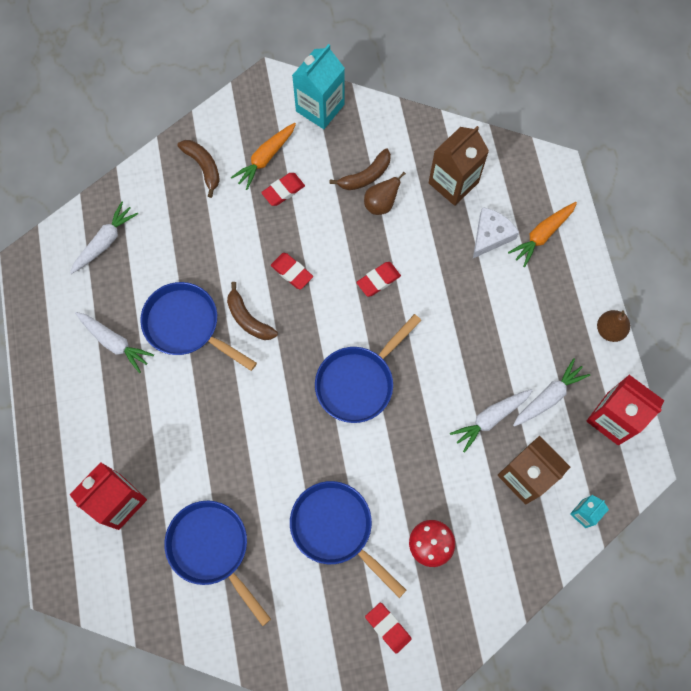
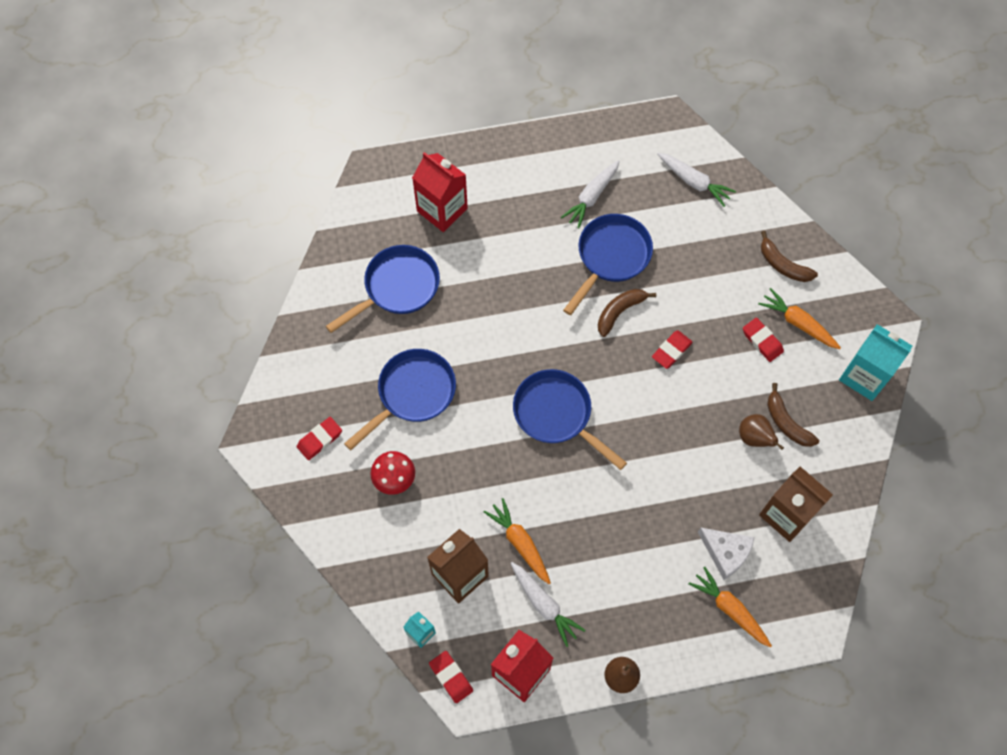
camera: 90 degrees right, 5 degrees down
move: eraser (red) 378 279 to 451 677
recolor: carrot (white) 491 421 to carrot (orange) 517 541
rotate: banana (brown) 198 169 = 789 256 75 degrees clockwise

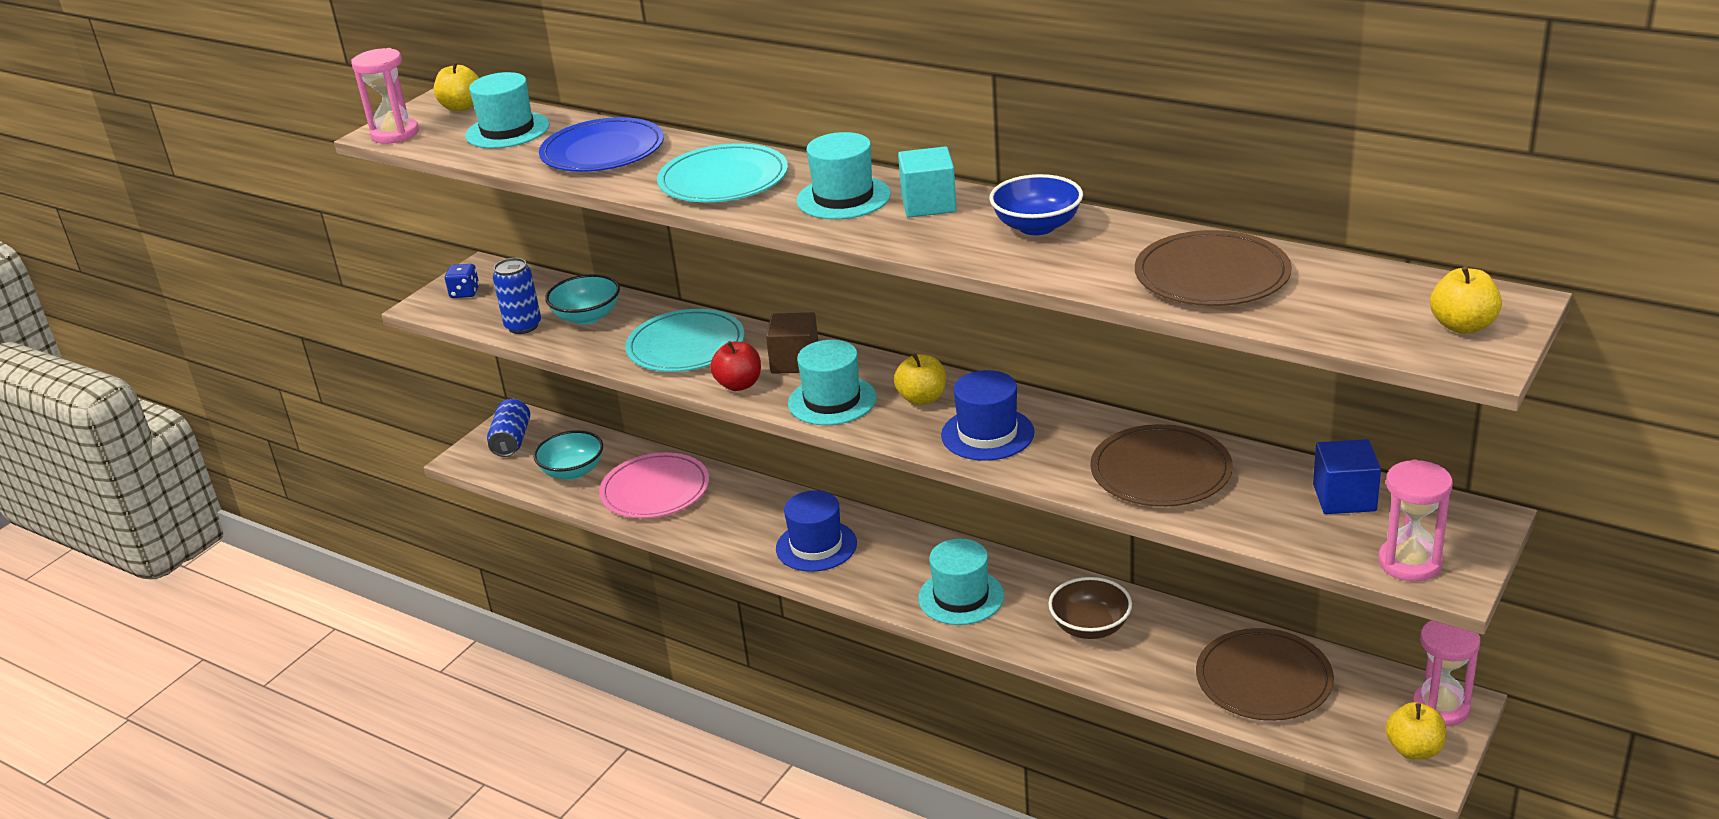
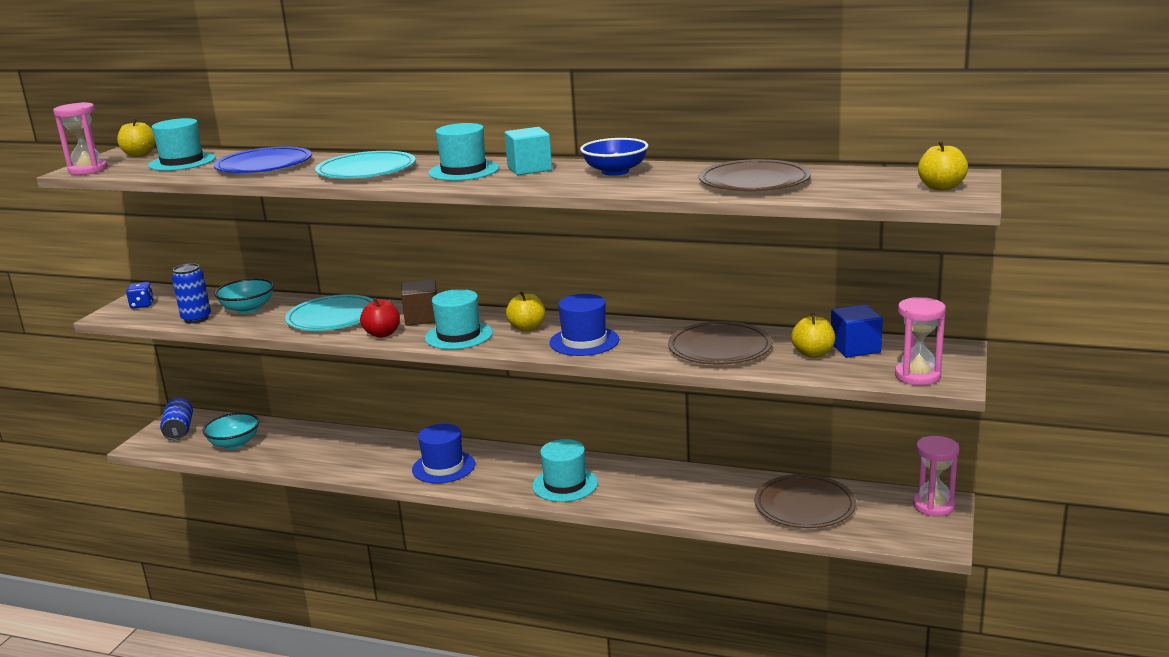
camera: 15 degrees left, 10 degrees down
delete: plate (pink) 654 485; bowl (brown) 1090 608
move: apple (yellow) 1415 730 to 813 335

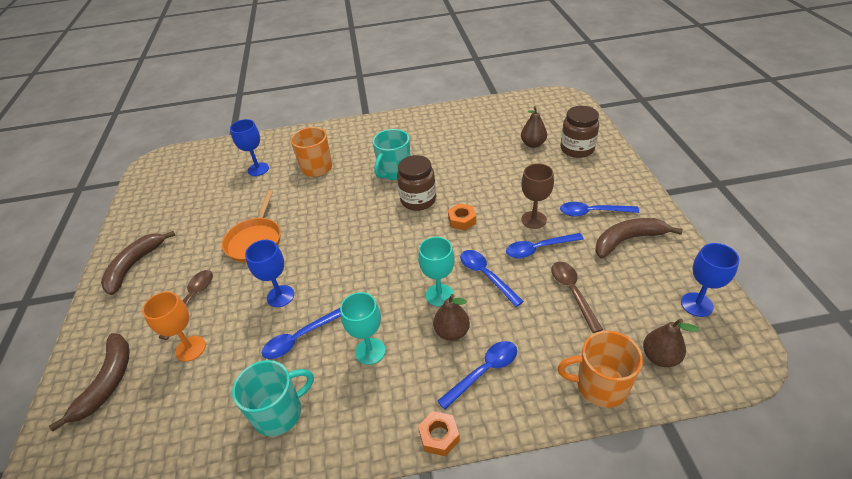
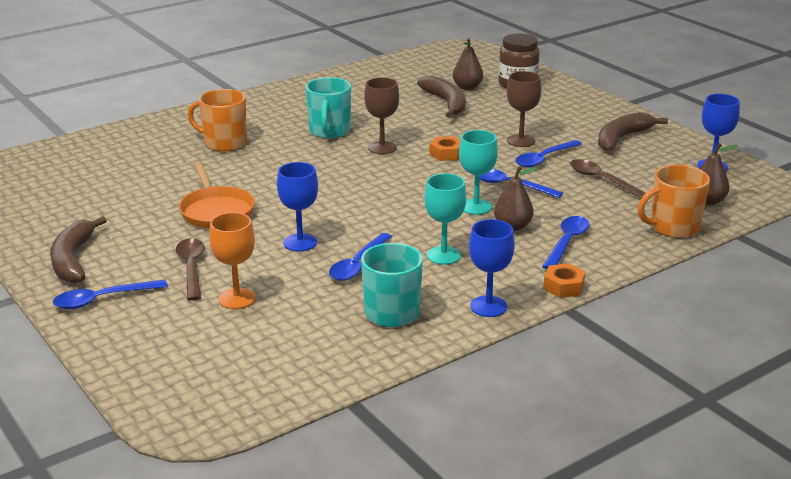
camera: 30 degrees left, 15 degrees down
move: banana (brown) 89 382 to 441 97; goblet (blue) 249 147 to 492 268; spoon (blue) 599 209 to 110 294
replace: jar (brown) 416 183 to goblet (brown) 381 115

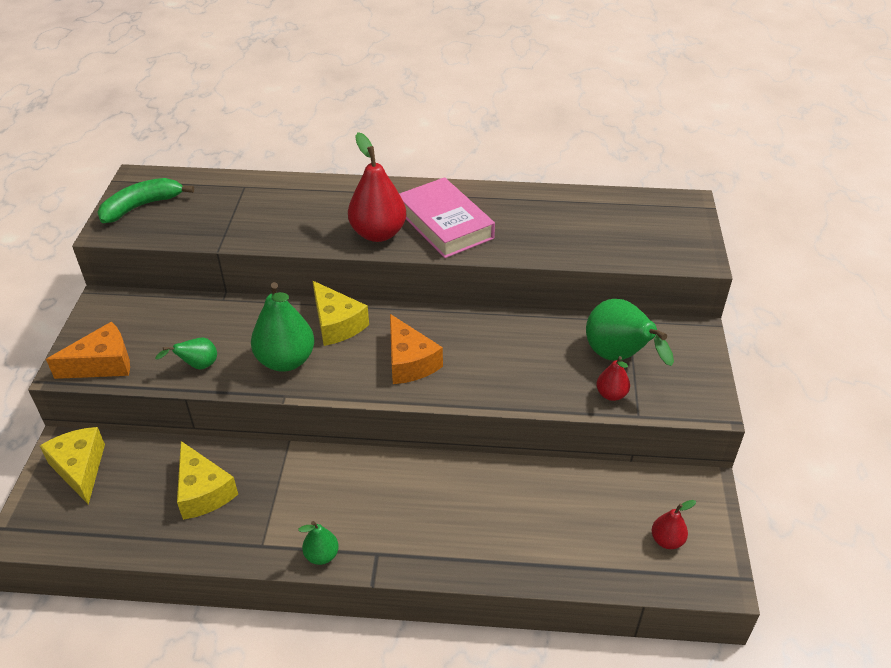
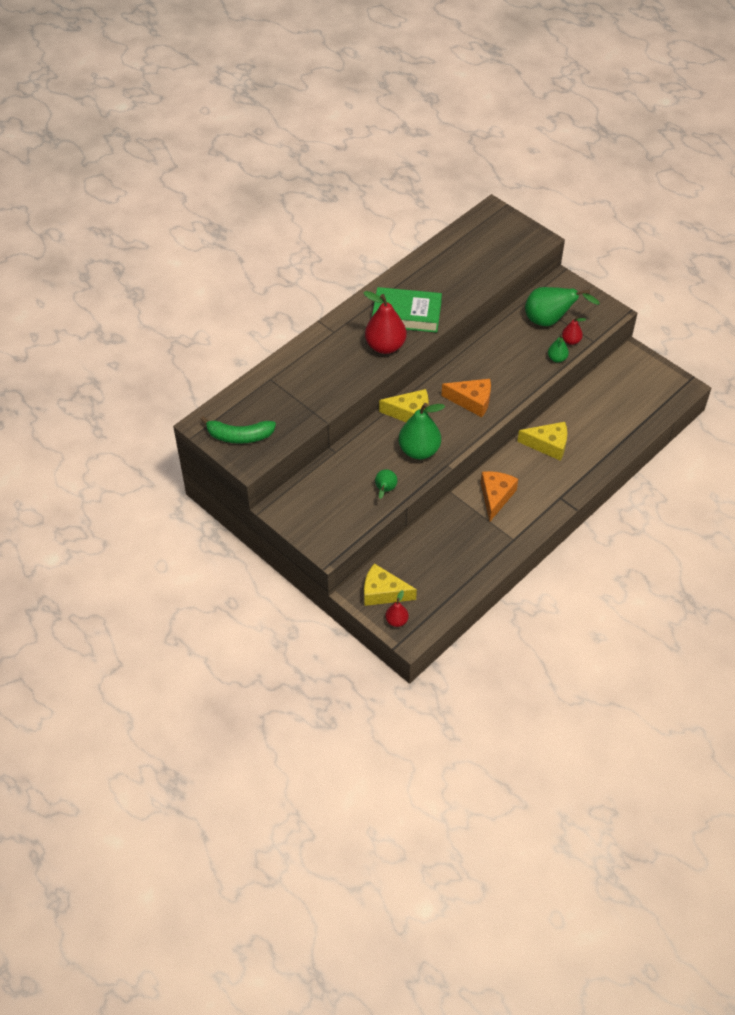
camera: 50 degrees left, 10 degrees up
move: cheese (orange) 88 350 to 499 496; cheese (yellow) 207 480 to 542 441; pear (green) 318 543 to 558 349; pear (red) 673 524 to 397 608
recolor: book (pink) 447 217 to book (green) 407 310
rotate: banana (green) 145 200 = 238 430 90 degrees counterclockwise

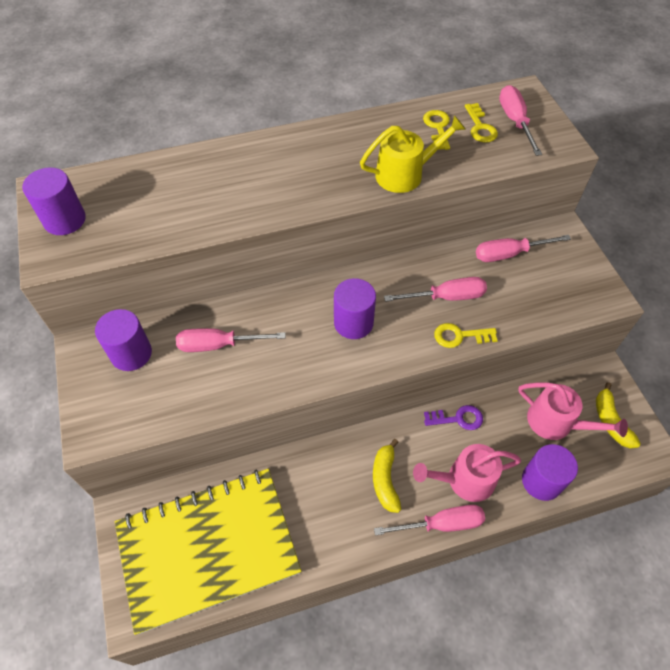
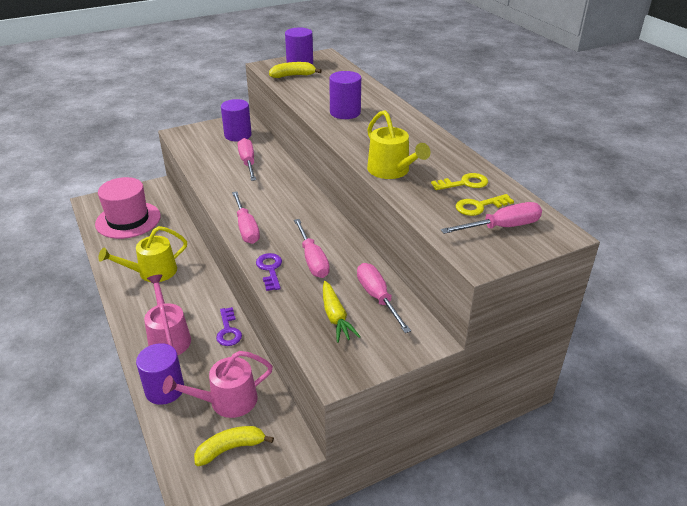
camera: 80 degrees right, 20 degrees down
insert: watering can (yellow) 142 254; carrot (yellow) 342 312
move: cylinder (purple) 355 308 to 345 95; banana (yellow) 387 476 to 295 70; screwdriver (pink) 429 520 to 246 217
replace: notebook (yellow) 208 552 to hat (pink) 128 208
recolor: key (yellow) 466 335 to key (purple) 269 272
rotate: watering can (pink) 573 411 = 218 384 45 degrees clockwise

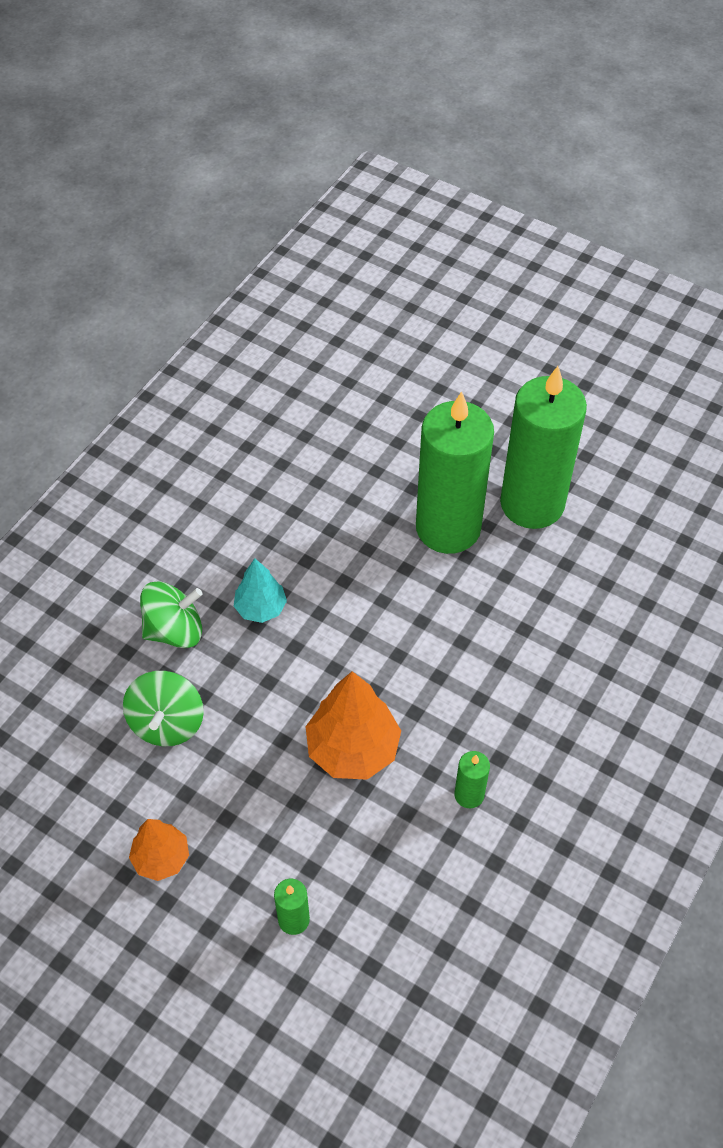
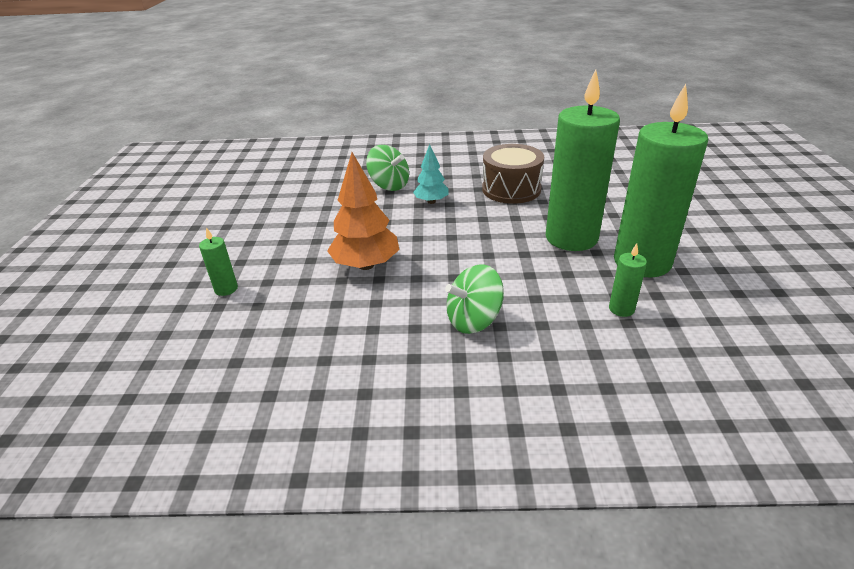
camera: 60 degrees right, 20 degrees down
delete: tree (orange) 159 850
insert: drum (brown) 513 174
move: spinning top (green) 163 708 to 474 299; candle (green) 472 779 to 628 280

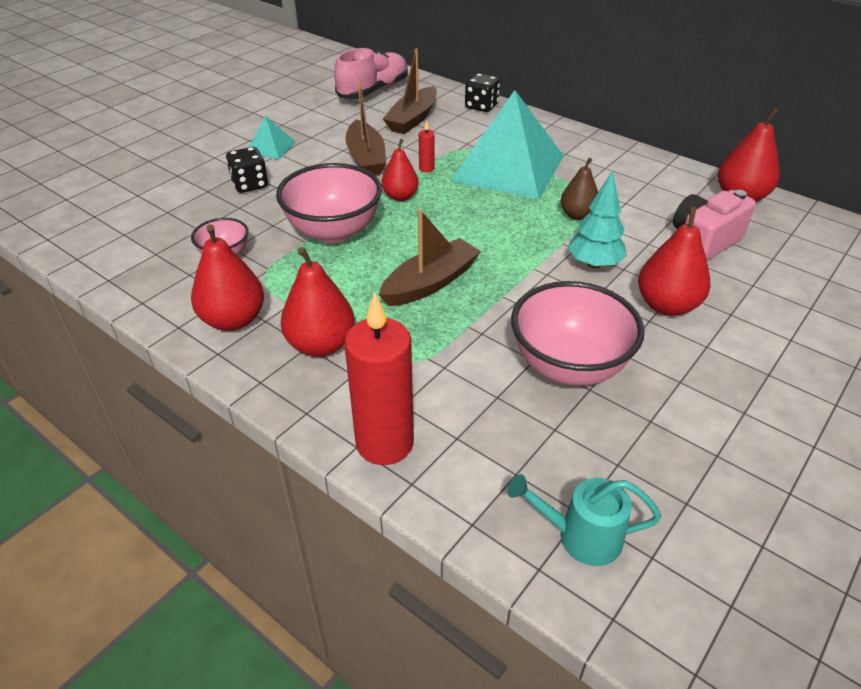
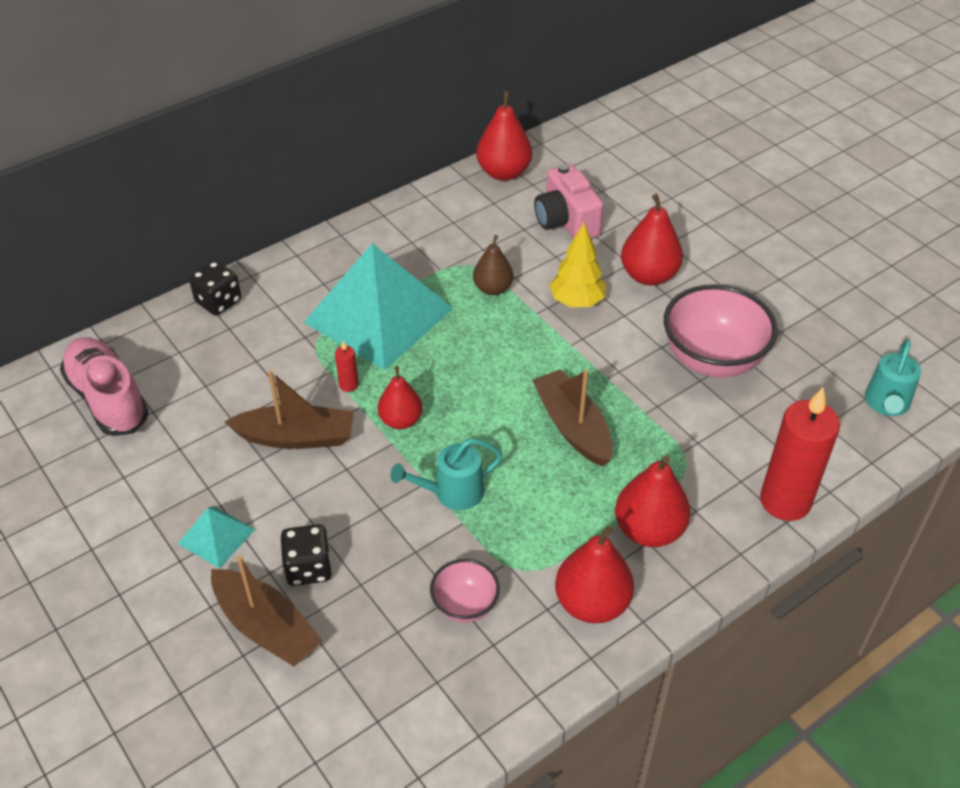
camera: 75 degrees left, 5 degrees up
move: boat (brown) 410 91 to 267 611
replace: bowl (pink) 329 203 to watering can (turquoise) 447 474
recolor: tree (turquoise) 597 220 to tree (yellow) 578 265

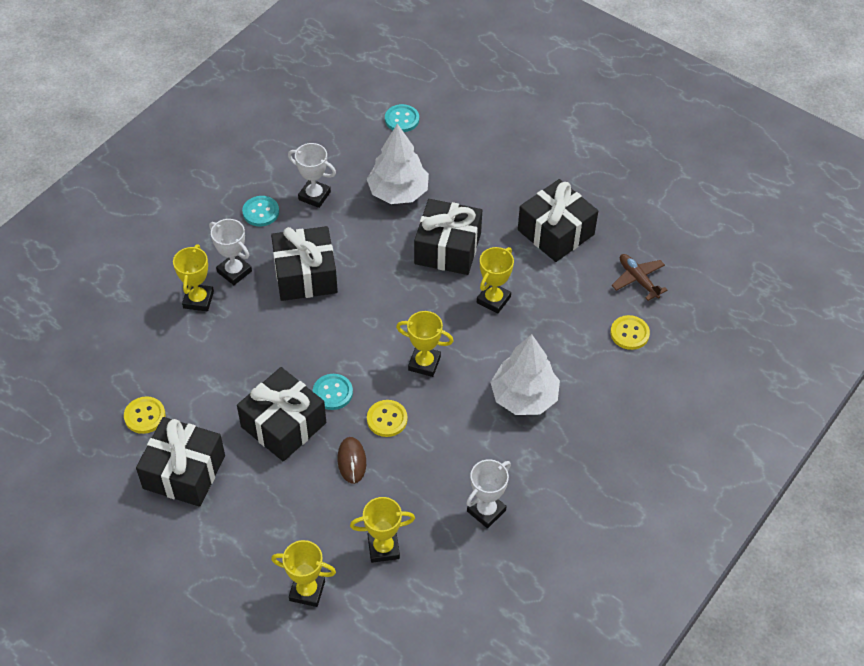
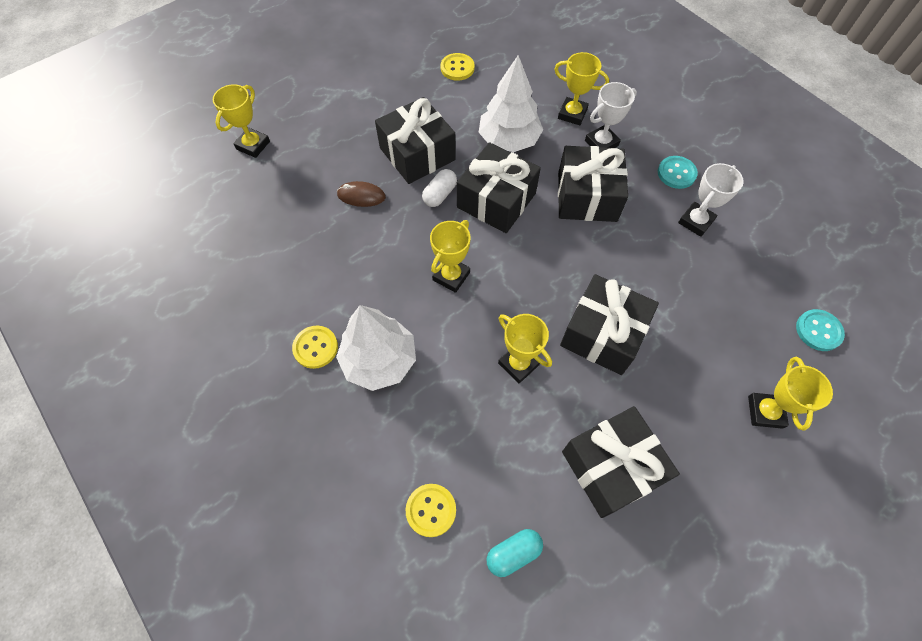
camera: 105 degrees right, 10 degrees up
delete: trophy (white) 488 493
move: gift (black) 180 462 to 499 187; trophy (yellow) 382 530 to 790 394; tree (white) 398 163 to 511 103; button (yellow) 387 418 to 315 347
replace: button (turquoise) 333 392 to capsule (white) 439 188; plane (brown) 639 277 to capsule (turquoise) 515 553

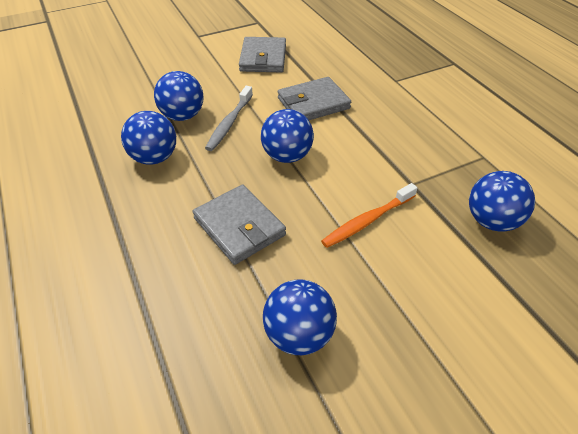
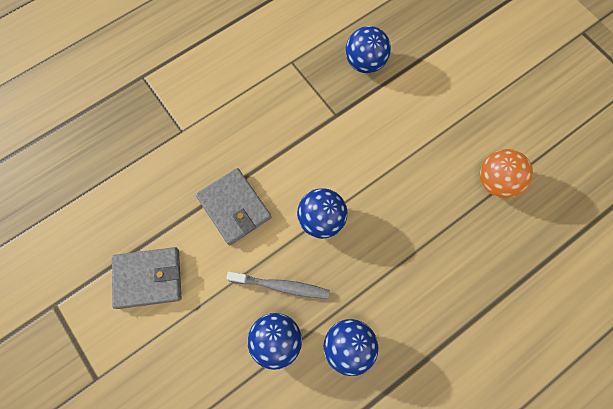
camera: 100 degrees left, 25 degrees up
delete: wallet (grey) 239 225; toothbrush (orange) 369 215
recolor: ball (blue) 300 317 to ball (orange) 506 173

